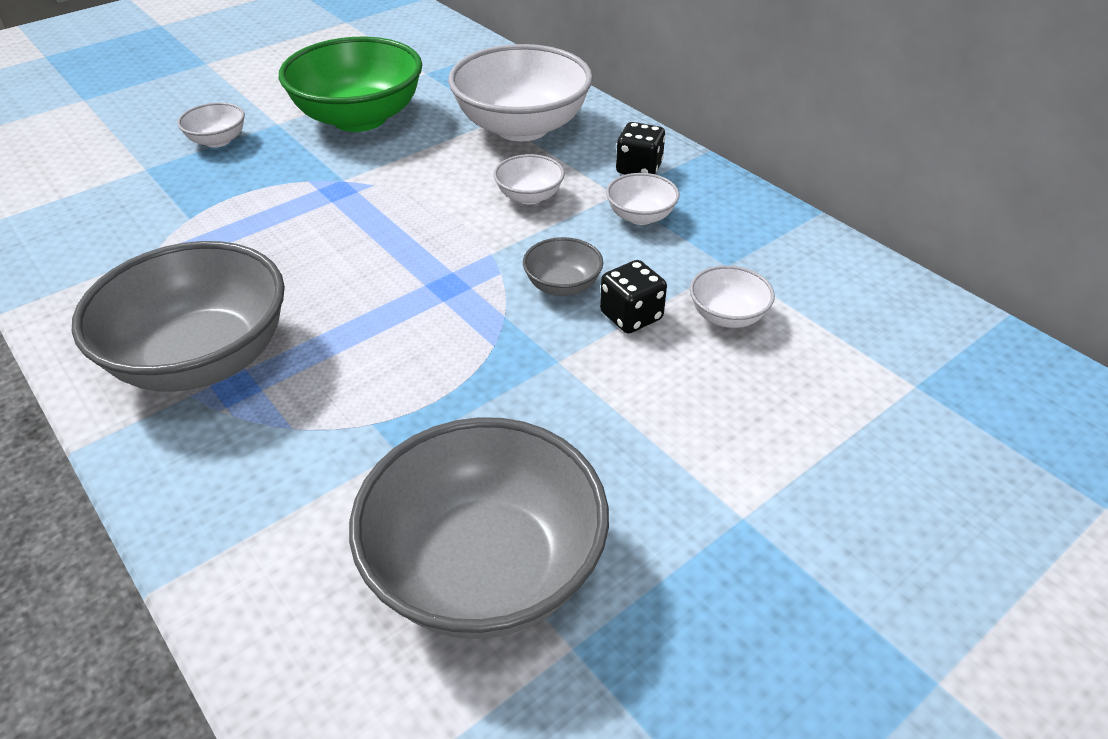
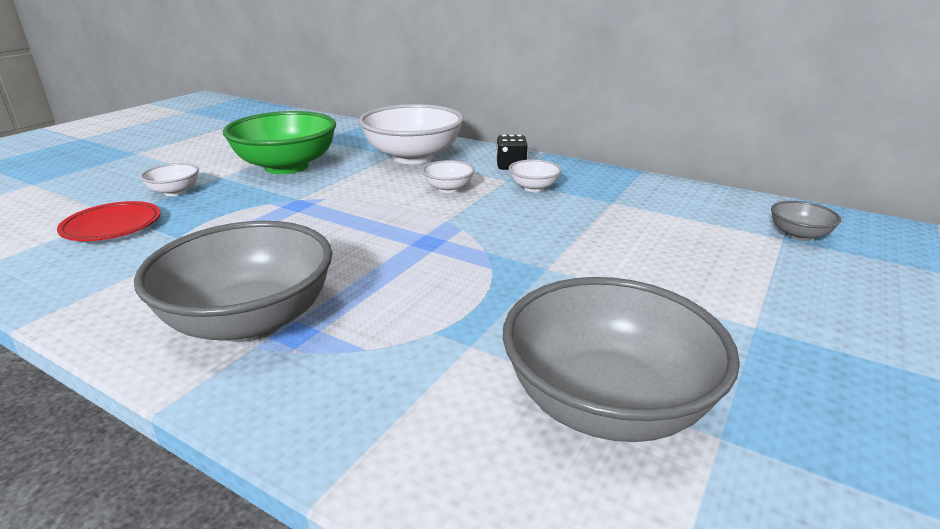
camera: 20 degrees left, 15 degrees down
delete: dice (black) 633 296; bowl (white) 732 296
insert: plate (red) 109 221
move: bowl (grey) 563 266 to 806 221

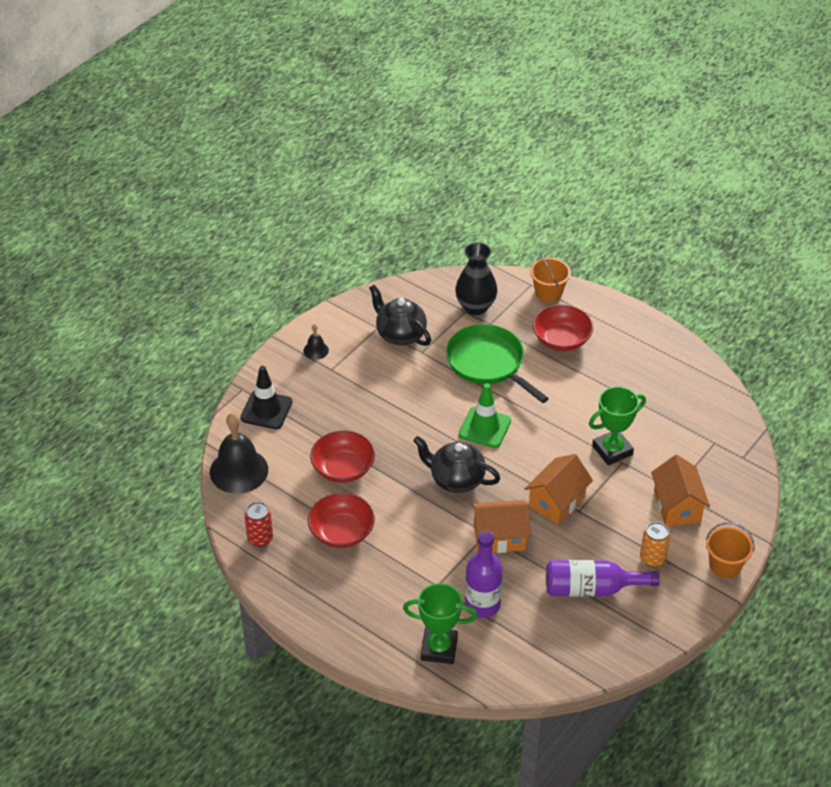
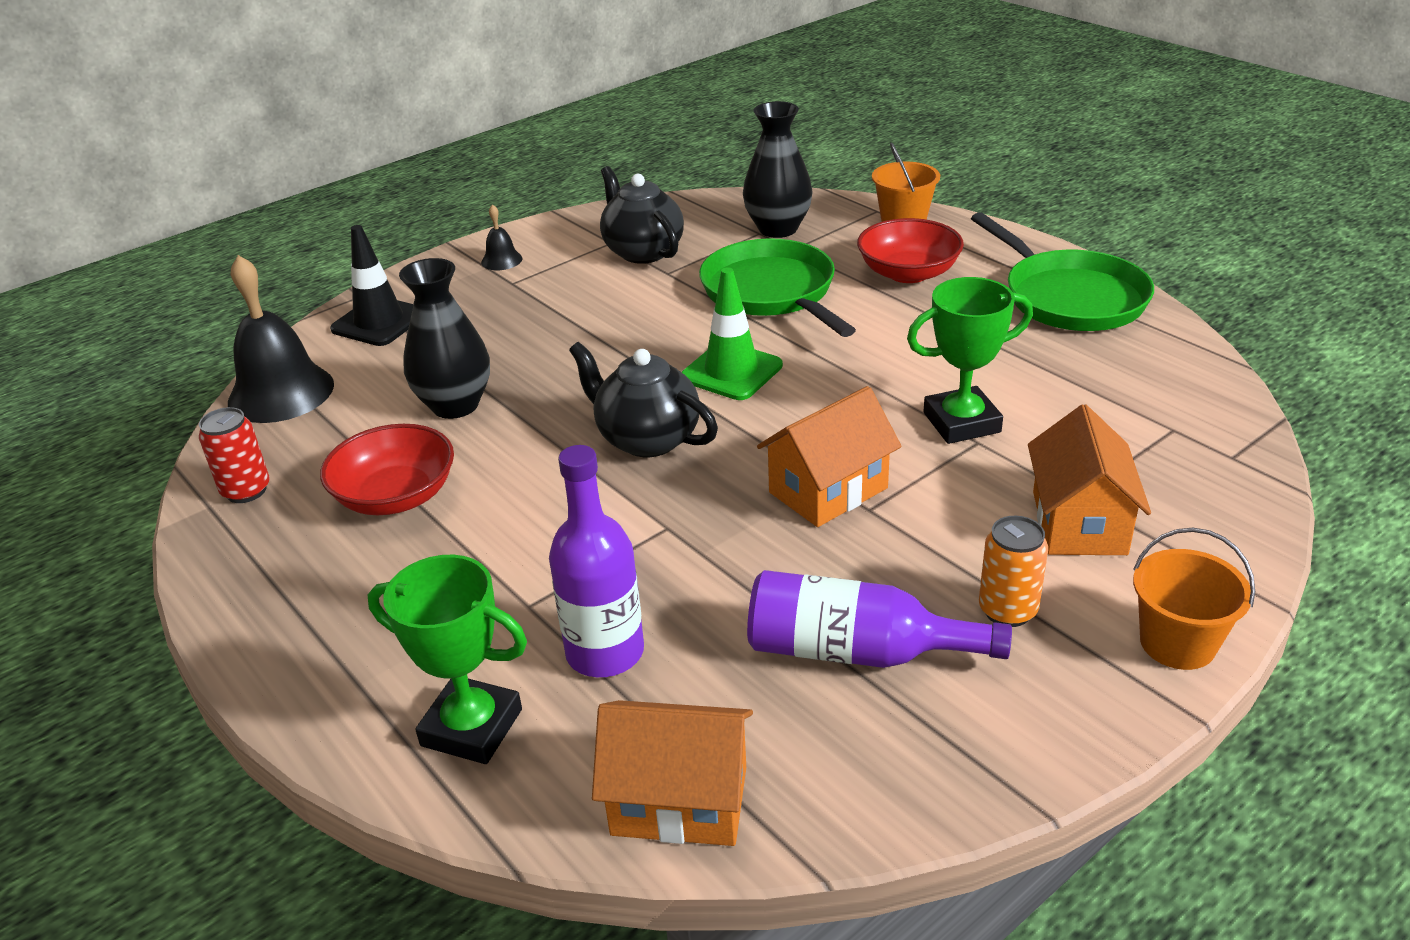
camera: 15 degrees right, 10 degrees down
insert: pan (green) 1062 271
move: house (orange) 500 526 to 672 773
replace: bowl (red) 342 456 to vase (black) 444 338

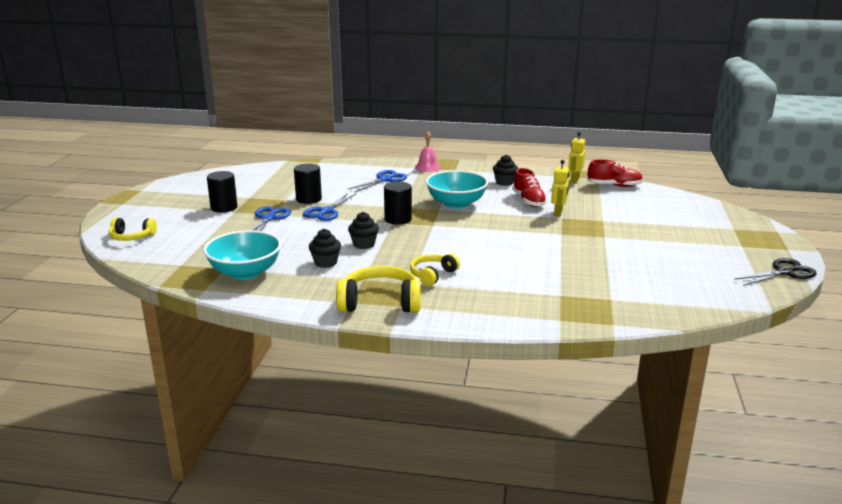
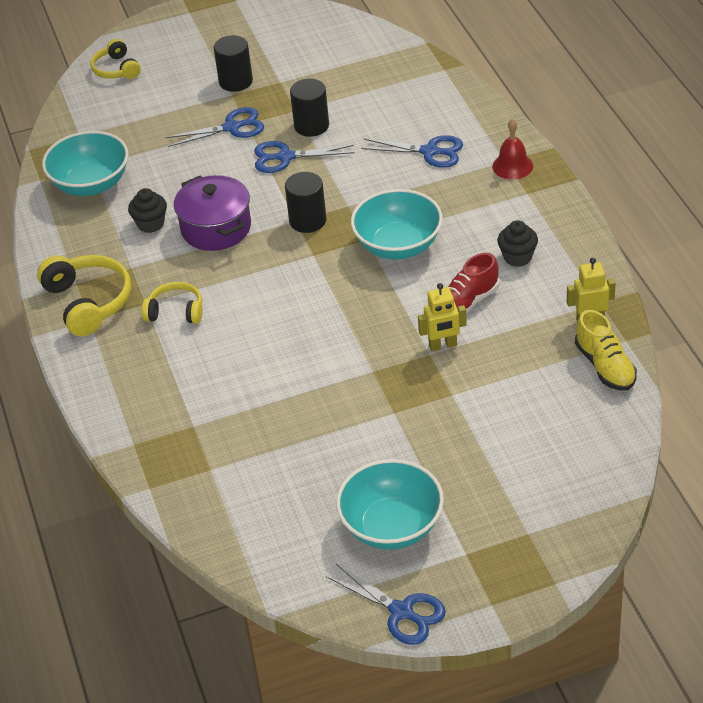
camera: 65 degrees right, 20 degrees up
insert: bowl (turquoise) 390 504
replace: cupcake (black) 363 230 to pot (purple) 212 213
recolor: bell (pink) 428 152 to bell (red) 512 149; shoe (red) 615 173 to shoe (yellow) 606 350; scissors (black) 775 272 to scissors (blue) 386 604

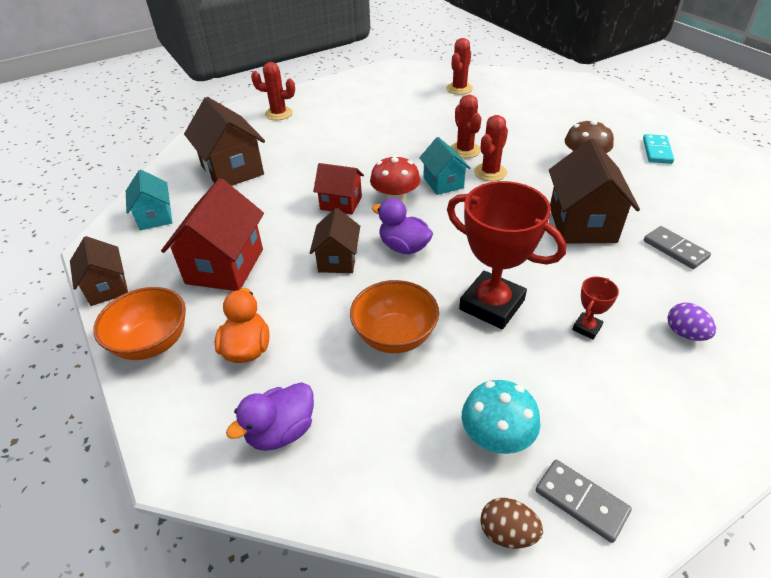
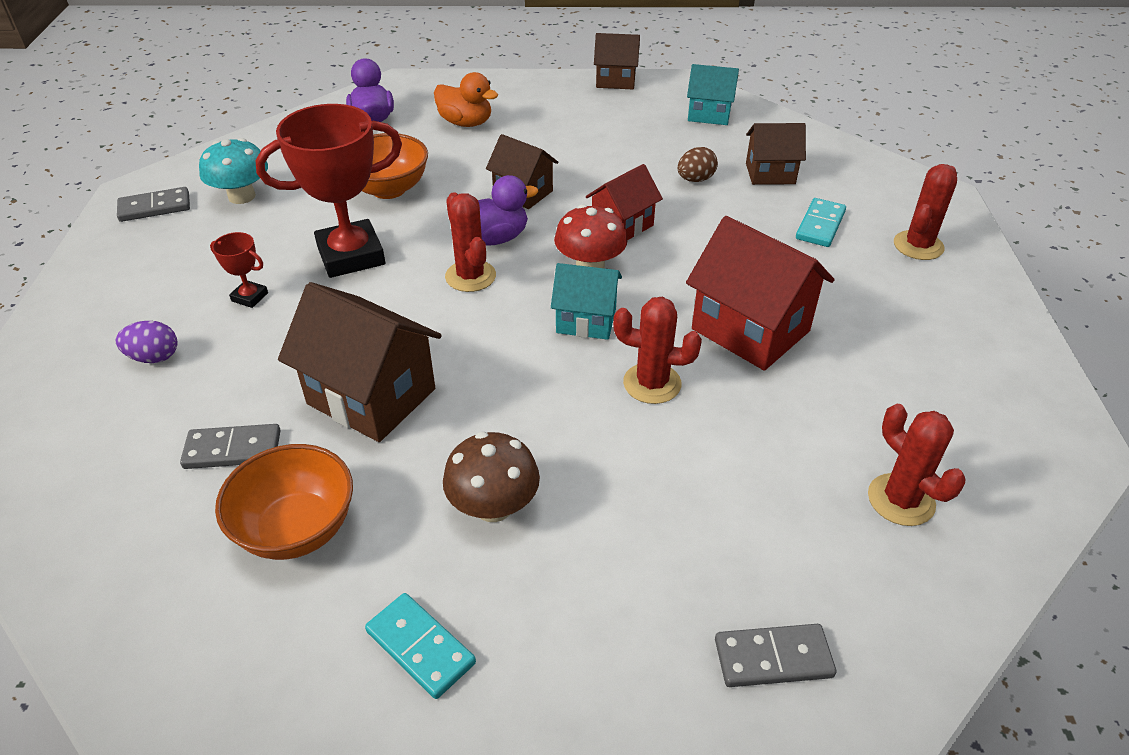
camera: 120 degrees right, 0 degrees up
insert: domino (grey) 775 655; domino (turquoise) 821 222
move: bowl (orange) 139 323 to 284 502; house (red) 212 234 to 760 293; cactus (red) 491 148 to 470 242; egg (brown) 511 523 to 698 164
rotate: trophy (red) 595 308 = 239 270 45 degrees counterclockwise
resize: house (brown) 224 141 = 776 154 x0.60

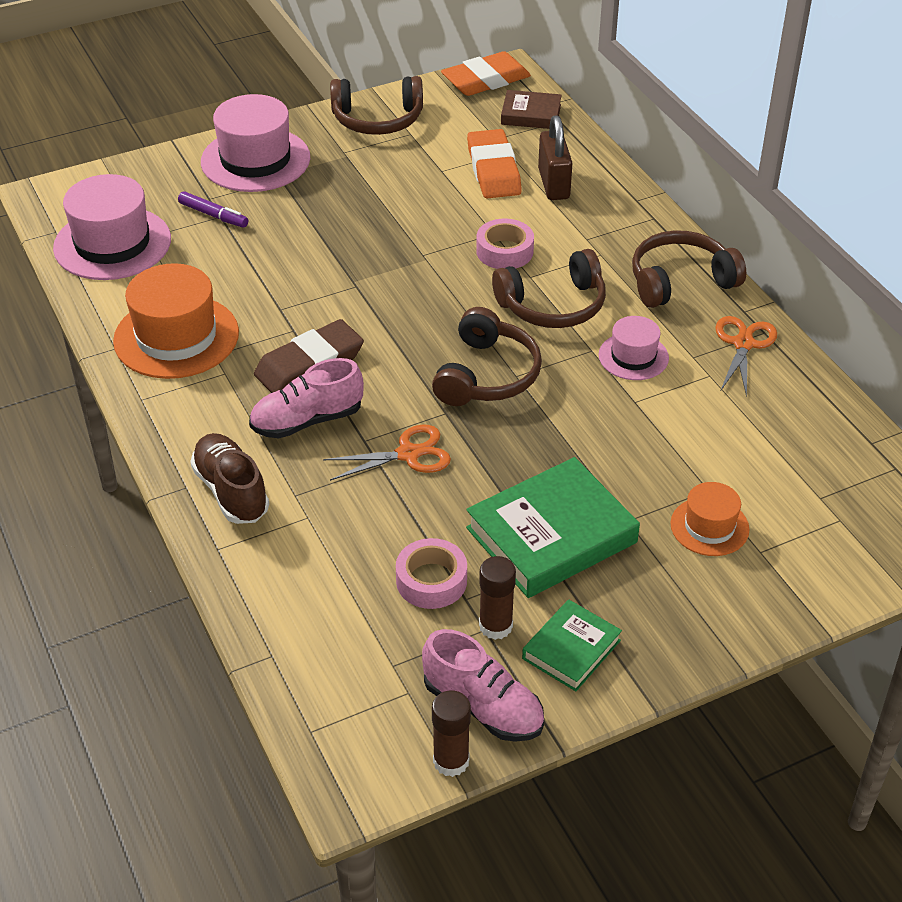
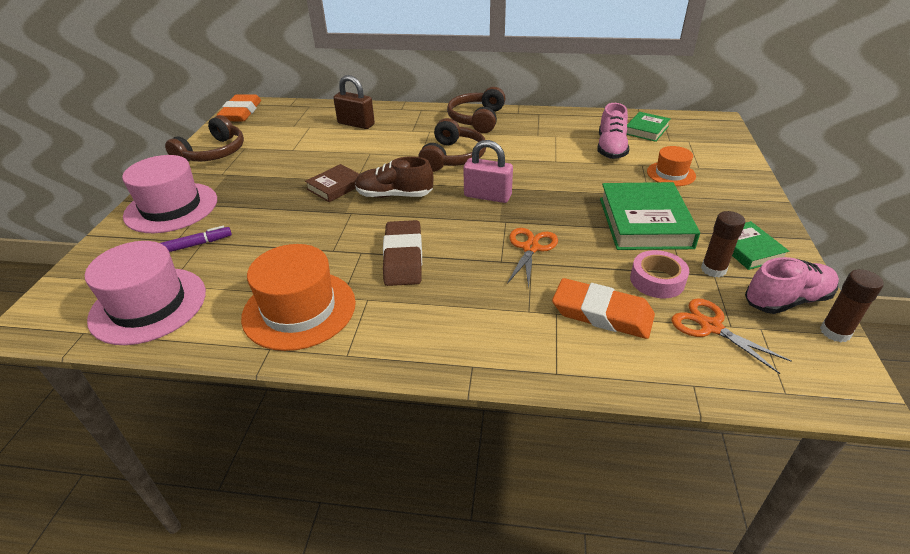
camera: 55 degrees left, 5 degrees down
delete: tape (pink) 505 244; hat (pink) 634 348
insert: book (green) 649 127
move: shoe (brown) 229 478 to 394 177; shoe (pink) 306 398 to 613 131; eraser (orange) 494 163 to 603 308; book (brown) 531 109 to 332 183; scissors (orange) 746 356 to 731 336
replace: headphones (brown) 487 356 to padlock (pink) 488 171

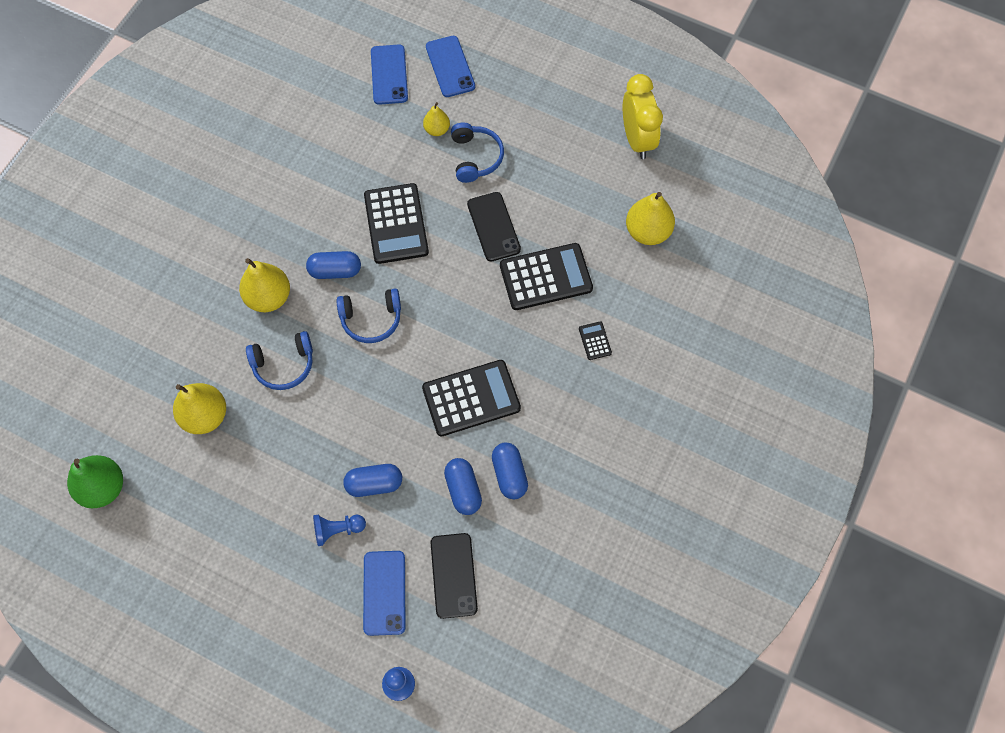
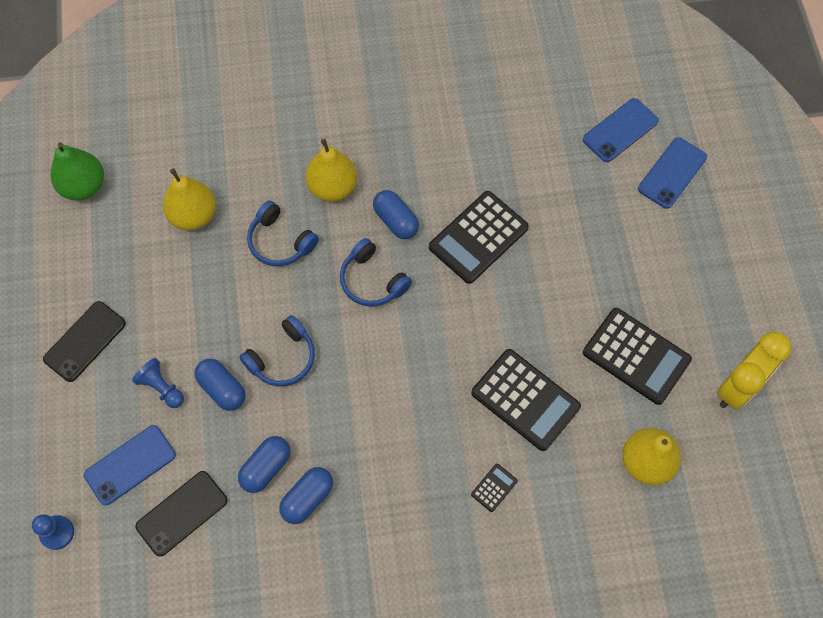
camera: 55 degrees right, 0 degrees up
delete: pear (yellow) 436 119
move: calculator (black) 471 398 to 637 356; headphones (blue) 477 153 to 277 351; phone (black) 494 227 to 84 341

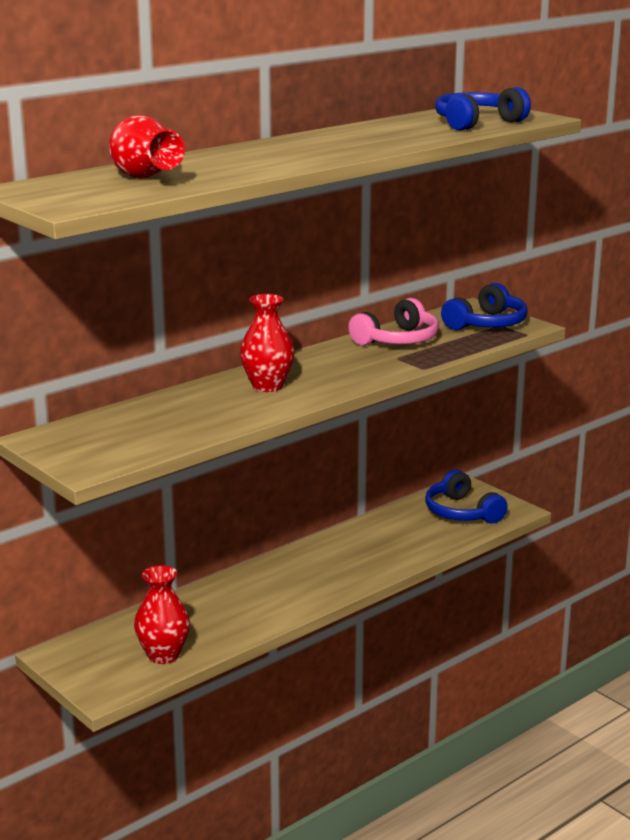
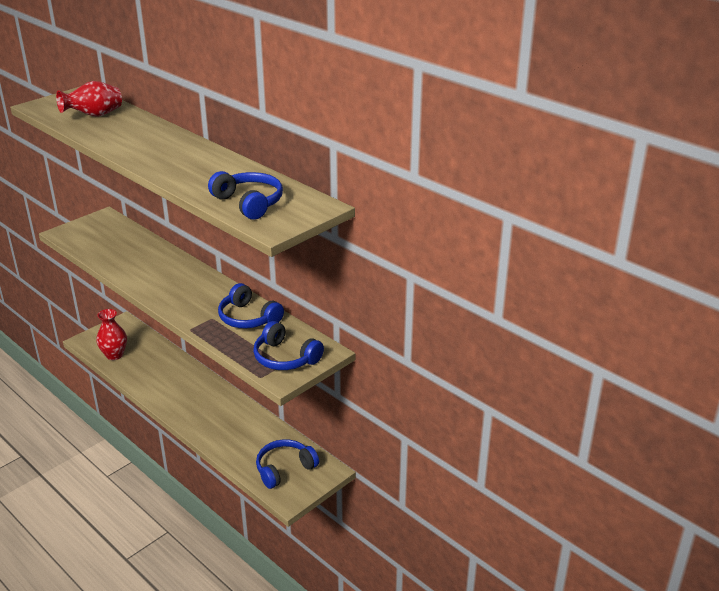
camera: 85 degrees right, 10 degrees up
delete: vase (red) 267 343
recolor: headphones (pink) 393 322 to headphones (blue) 251 305

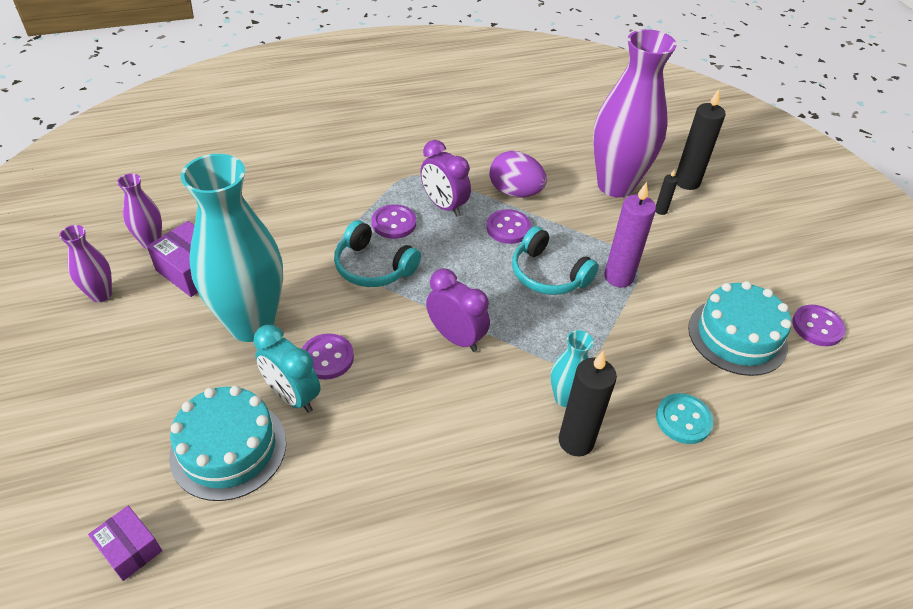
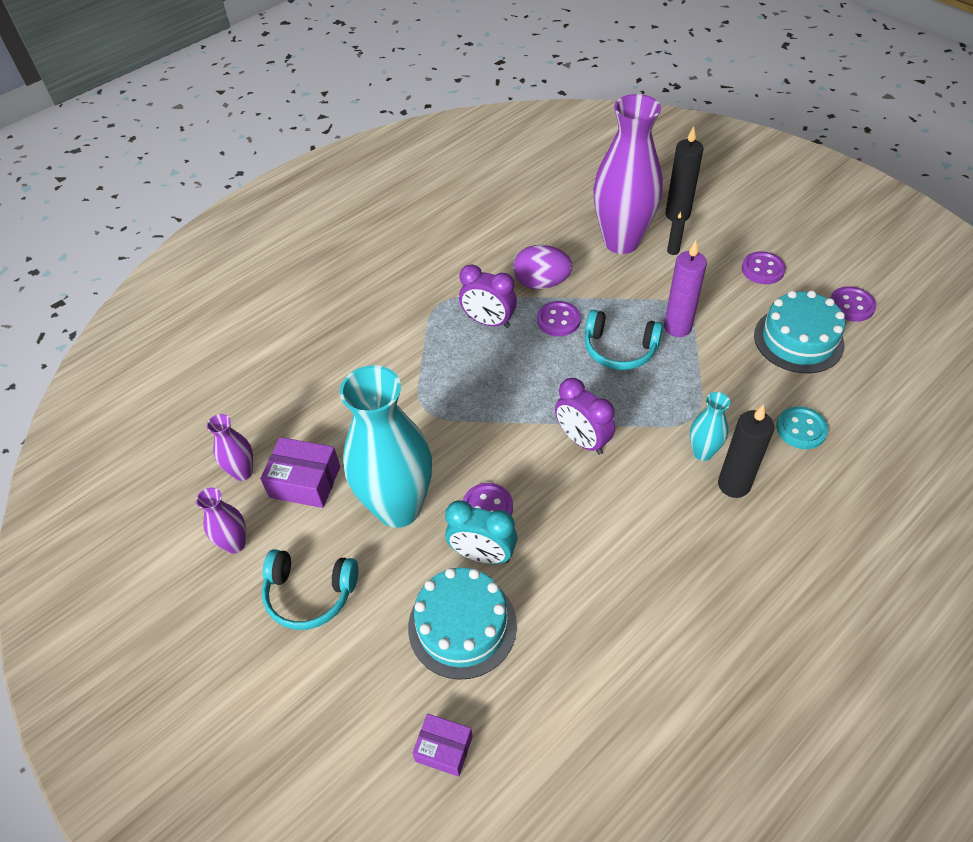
camera: 20 degrees left, 5 degrees up
move: headphones (turquoise) 377 253 to 310 589; button (purple) 394 221 to 764 267
rotate: clock (purple) 458 310 = 585 416 150 degrees counterclockwise

